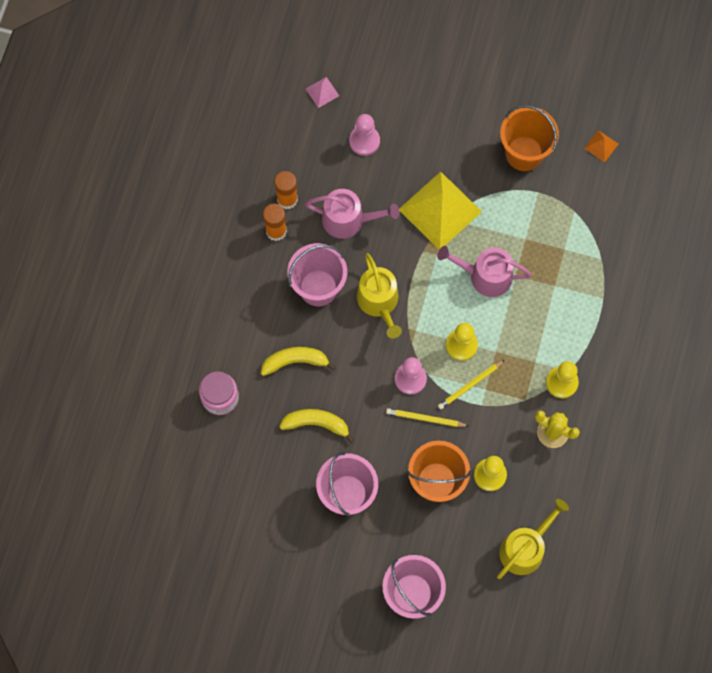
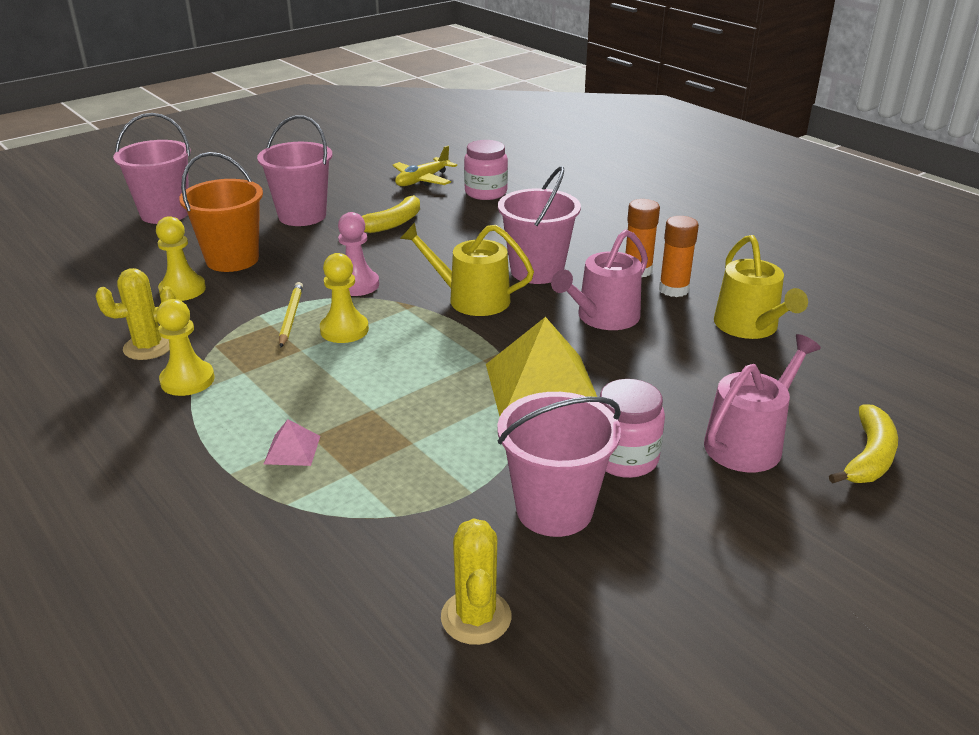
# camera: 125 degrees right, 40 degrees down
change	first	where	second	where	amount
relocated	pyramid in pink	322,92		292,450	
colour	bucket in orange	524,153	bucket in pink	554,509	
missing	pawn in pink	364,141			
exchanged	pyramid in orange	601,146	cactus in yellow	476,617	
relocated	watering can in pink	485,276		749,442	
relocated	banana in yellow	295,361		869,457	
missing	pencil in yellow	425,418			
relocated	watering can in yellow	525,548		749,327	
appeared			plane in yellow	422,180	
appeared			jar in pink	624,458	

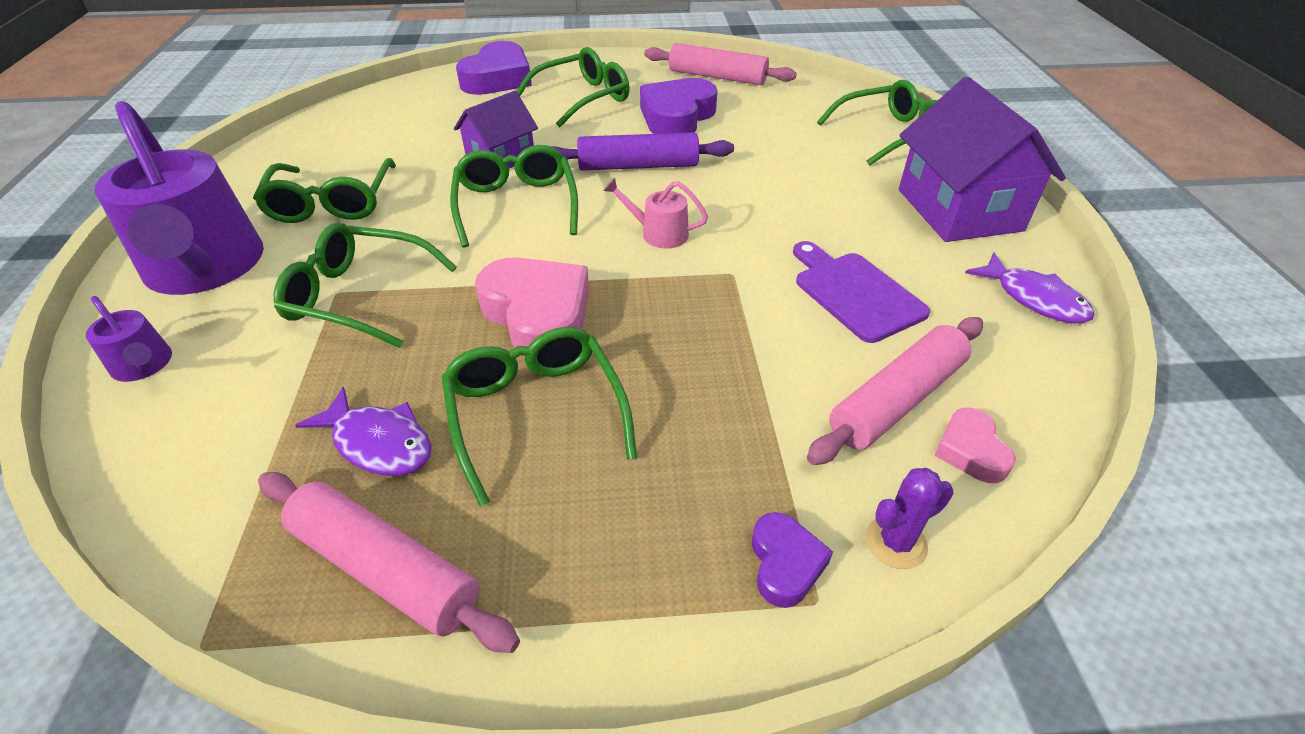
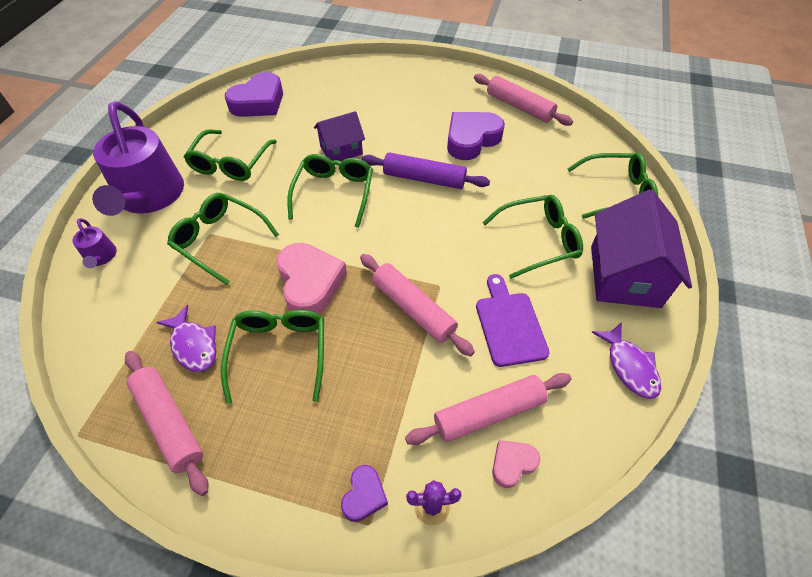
# camera: 20 degrees right, 10 degrees up
change	first	where	second	where	amount
relocated	heart in purple	498,78		258,102	
relocated	glasses in green	582,98		538,241	
missing	watering can in pink	659,233			
spun	heart in pink	970,451		512,464	45 degrees clockwise
appeared			rolling pin in pink	413,309	

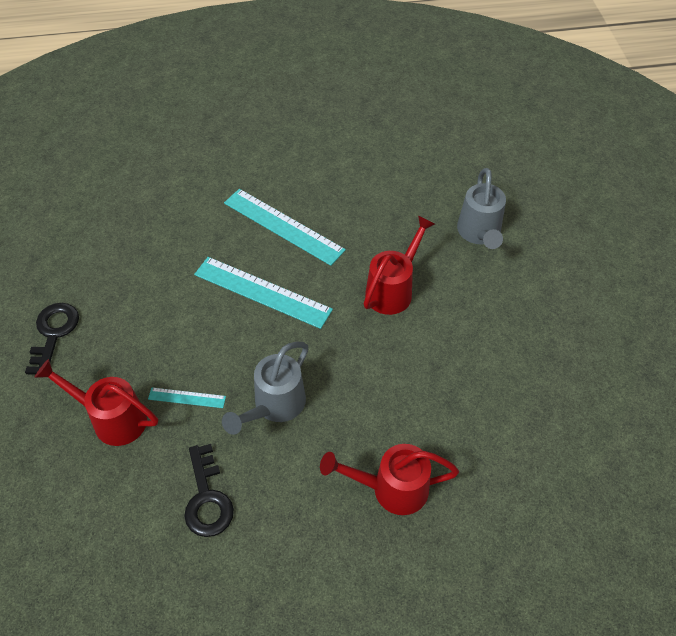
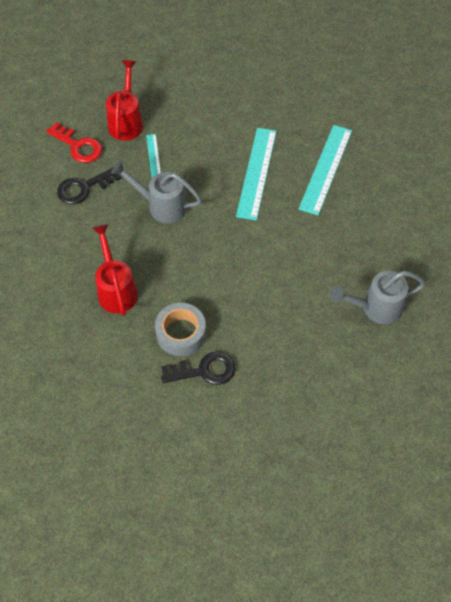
# camera: 75 degrees right, 5 degrees up
change	first	where	second	where	amount
missing	watering can in red	393,290			
relocated	key in black	53,334		204,370	
appeared			key in red	78,146	
appeared			tape in grey	181,333	

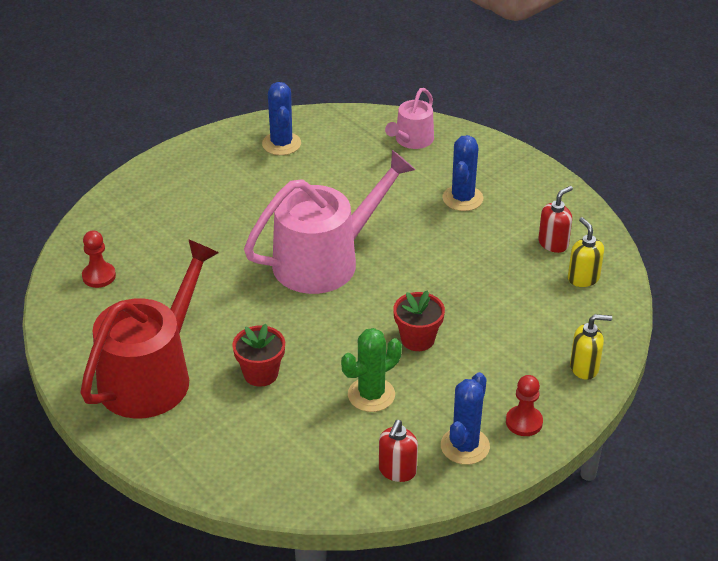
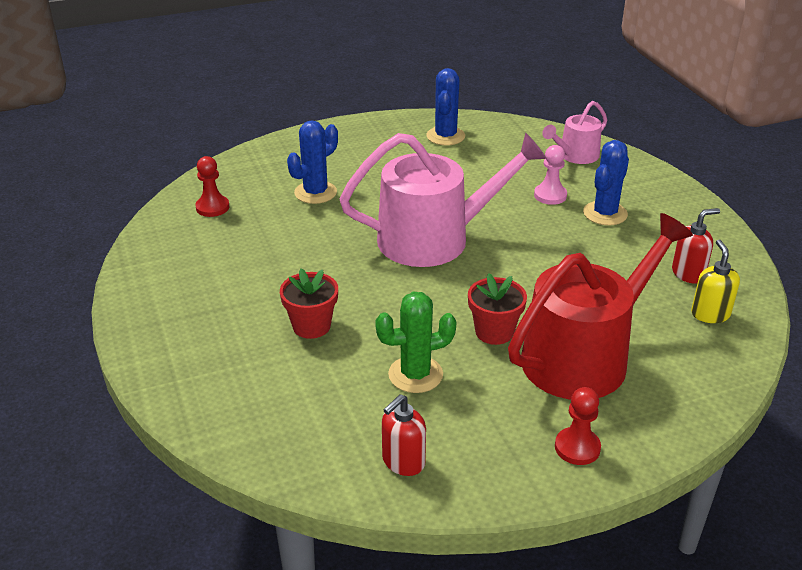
# camera: 20 degrees right, 5 degrees down
change	first	where	second	where	amount
relocated	watering can in red	151,375		584,356	
missing	soap dispenser in yellow	584,367			
relocated	cactus in blue	465,446		315,192	
appeared			pawn in pink	550,195	

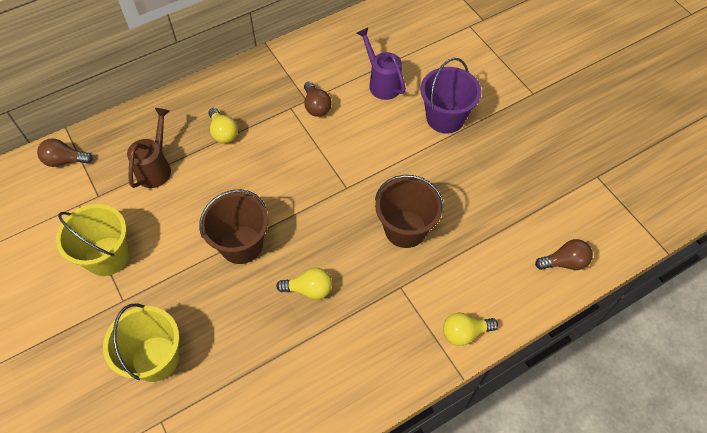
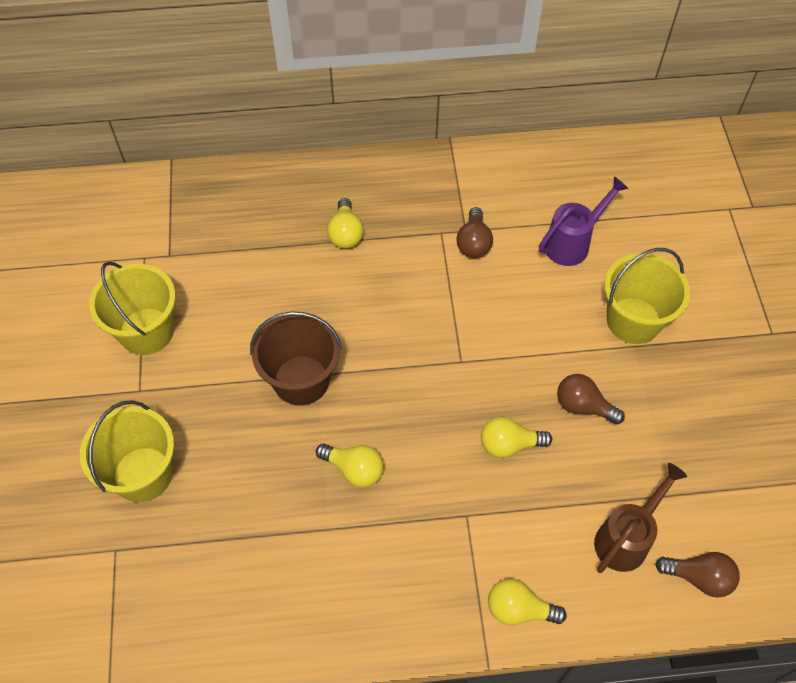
# camera: 25 degrees right, 0 degrees up
change	first	where	second	where	amount
spun	watering can in purple	382,83		572,243	60 degrees clockwise
colour	bucket in purple	445,118	bucket in yellow	633,320	
relocated	watering can in brown	156,168		626,538	
relocated	light bulb in brown	65,160		583,406	
exchanged	bucket in brown	405,229	light bulb in yellow	509,444	

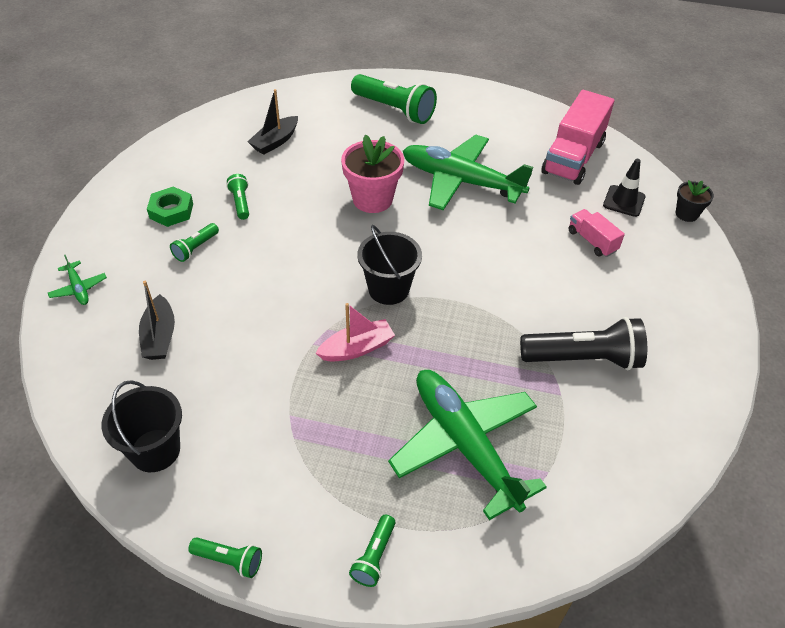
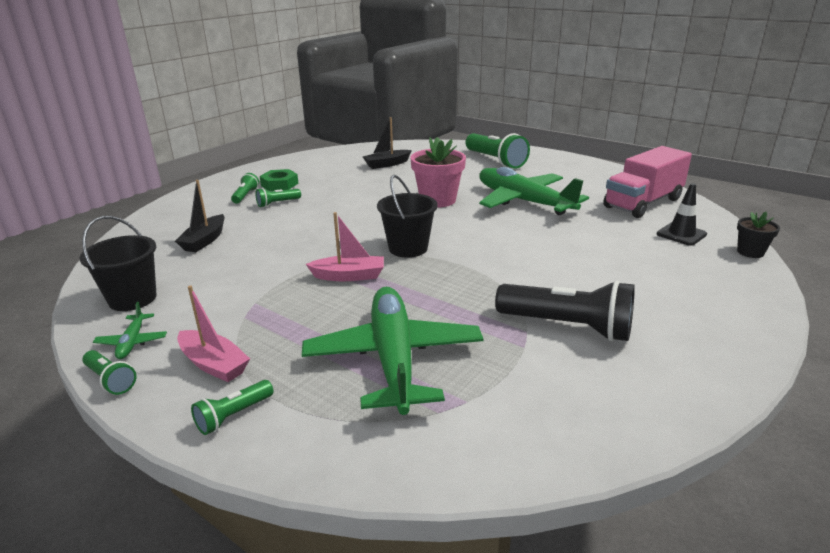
# camera: 25 degrees right, 20 degrees down
change	first	where	second	where	amount
relocated	flashlight in green	240,203		245,196	
missing	truck in pink	592,241			
relocated	plane in green	78,288		132,342	
appeared			boat in pink	213,364	

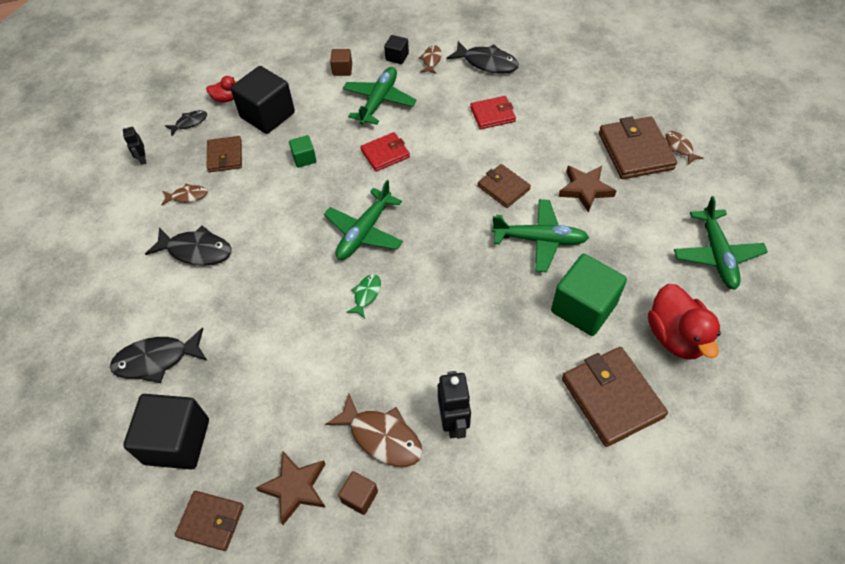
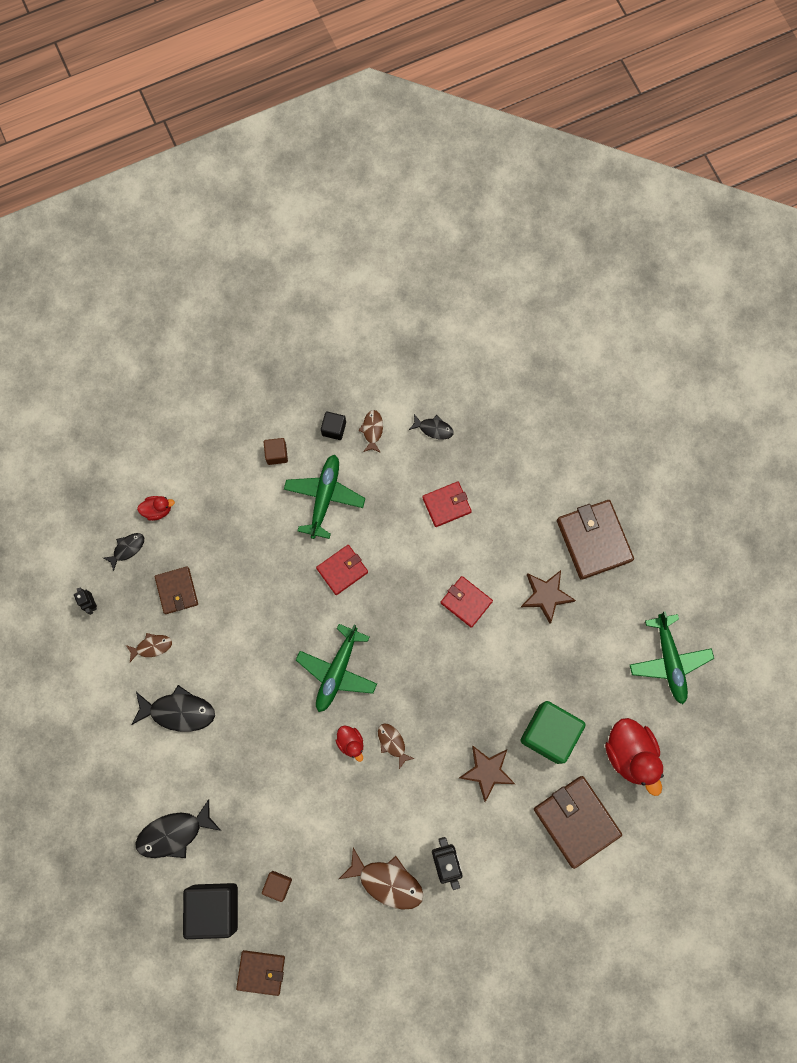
# camera: 10 degrees left, 20 degrees up
change	first	where	second	where	amount
size	fish in black	487,63		433,429	x0.57
missing	cube in black	267,115			
relocated	fish in brown	679,147		392,743	
missing	cube in green	304,158			
colour	wallet in brown	503,188	wallet in red	466,602	
missing	plane in green	539,240			
exchanged	fish in green	366,295	duck in red	351,742	
relocated	star in brown	295,488		487,771	
relocated	cube in brown	359,497		278,885	

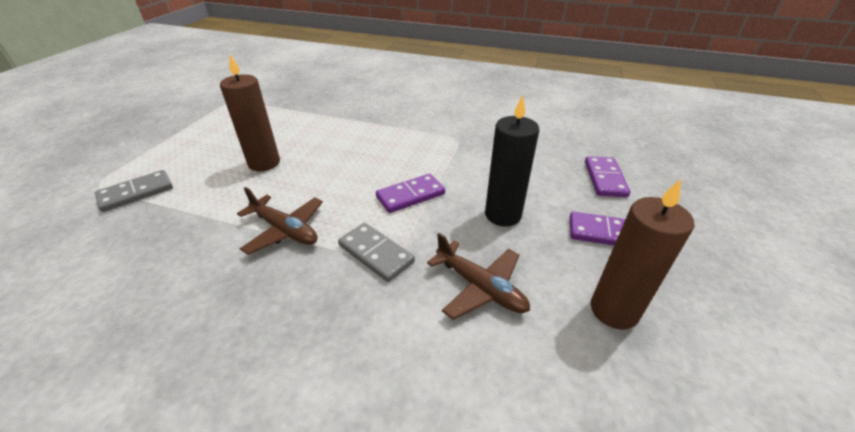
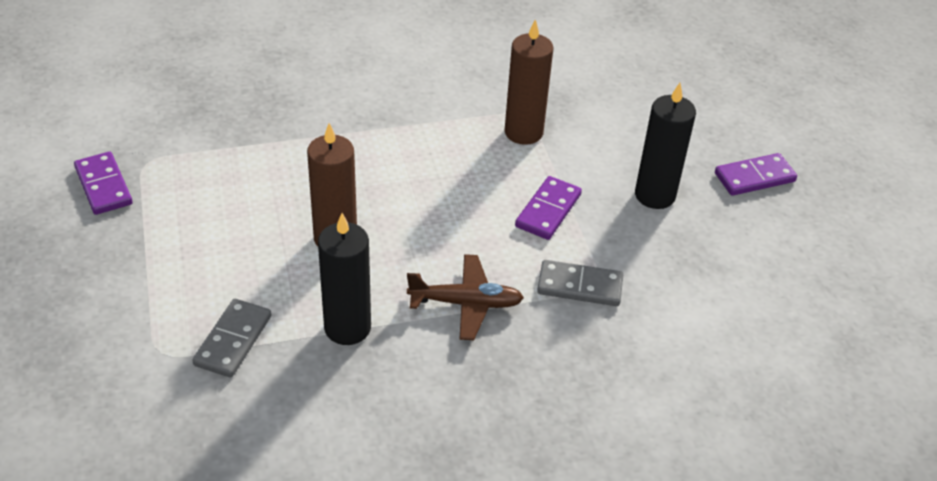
# camera: 35 degrees left, 5 degrees up
change	first	where	second	where	amount
relocated	domino in purple	604,179		103,186	
relocated	candle in brown	614,310		523,132	
missing	plane in brown	480,287			
appeared			candle in black	347,328	

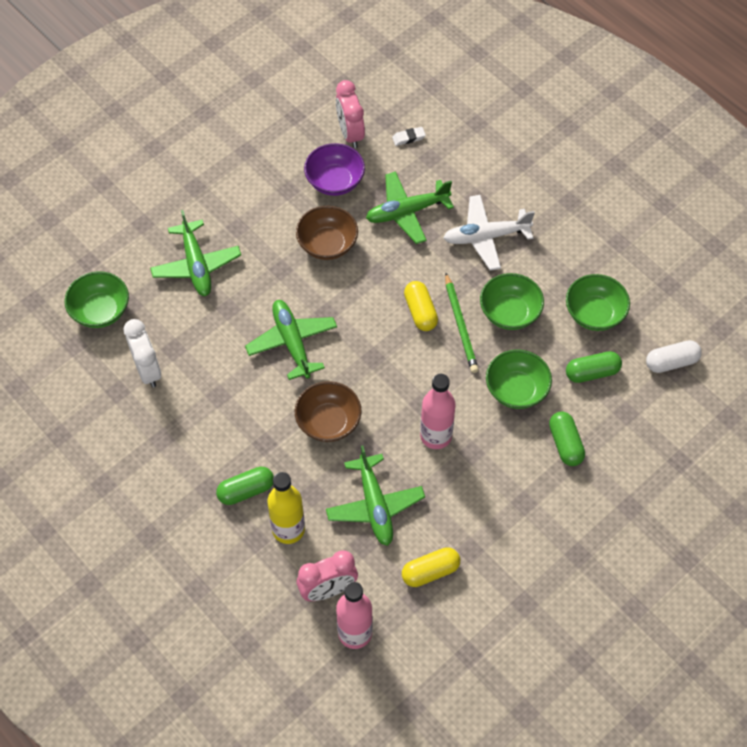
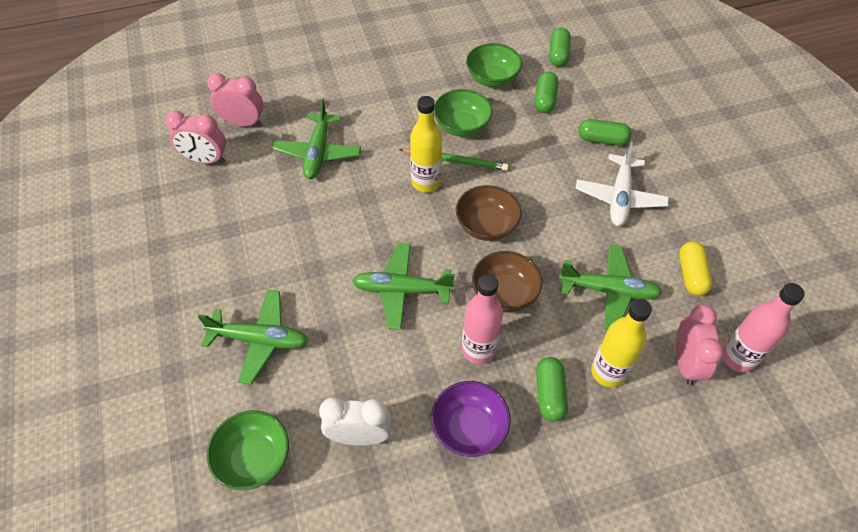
# camera: 65 degrees left, 5 degrees down
change	first	where	second	where	amount
exchanged	eraser in white	408,138	clock in pink	243,123	
relocated	bowl in purple	335,181		469,428	
relocated	plane in white	486,237		619,197	
relocated	bowl in brown	327,244		486,226	
exchanged	capsule in yellow	420,312	bottle in yellow	426,182	
colour	capsule in white	671,362	capsule in green	558,55	
missing	bowl in green	516,390			
relocated	bottle in pink	436,436		478,350	

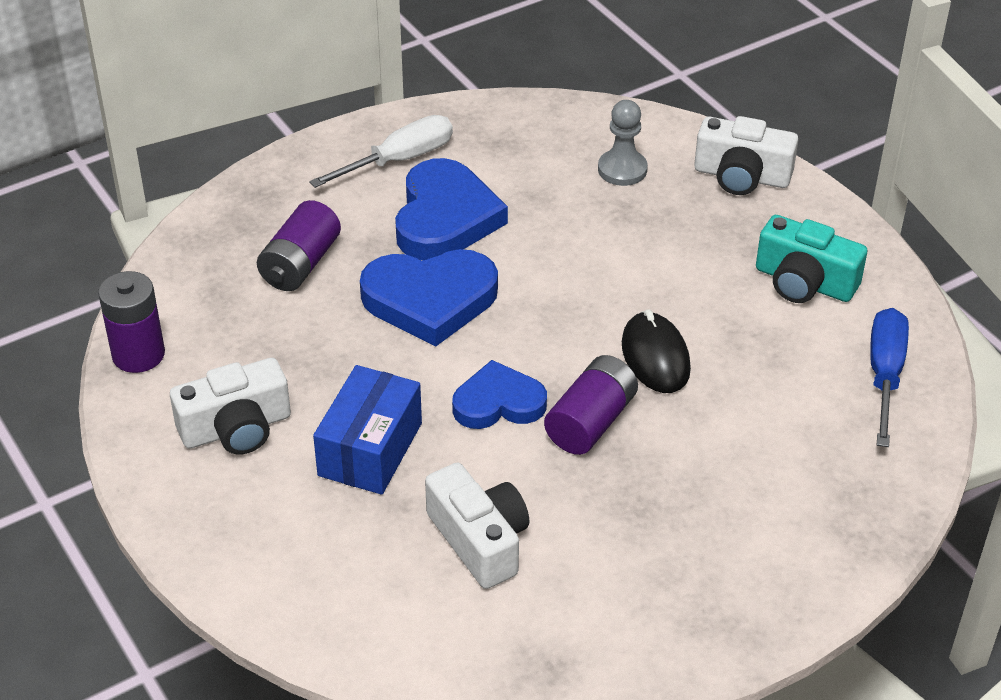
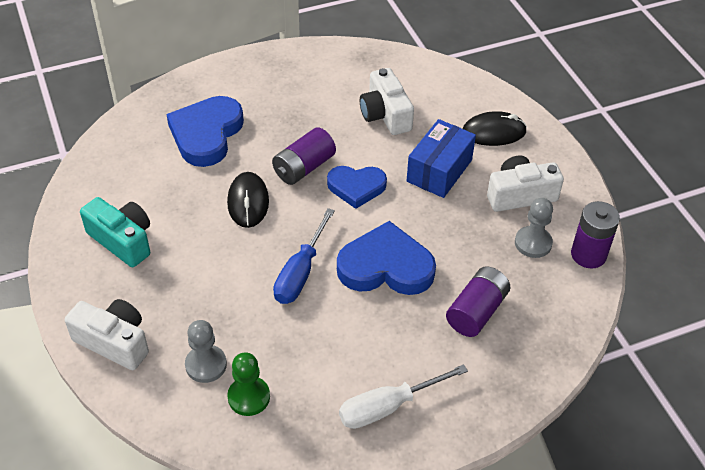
# camera: 170 degrees left, 5 degrees up
change	first	where	second	where	amount
relocated	heart in blue	445,218		206,134	
relocated	screwdriver in blue	884,375		300,273	
appeared			mouse in black	493,132	
appeared			pawn in grey	533,243	
appeared			pawn in green	249,397	

